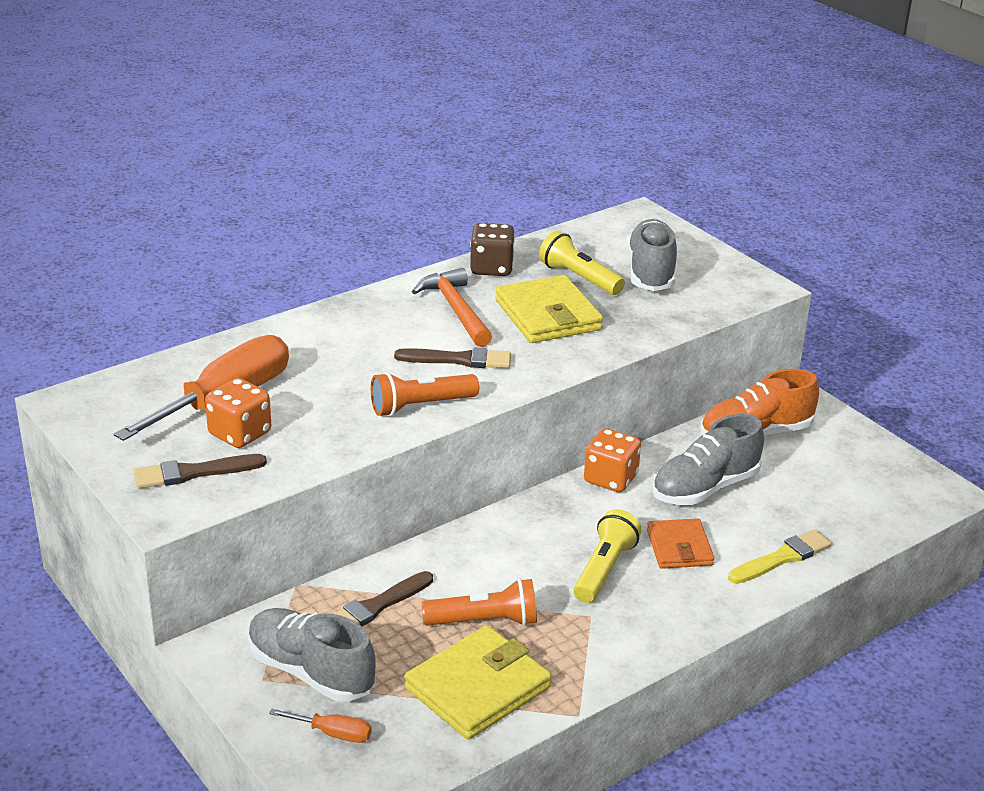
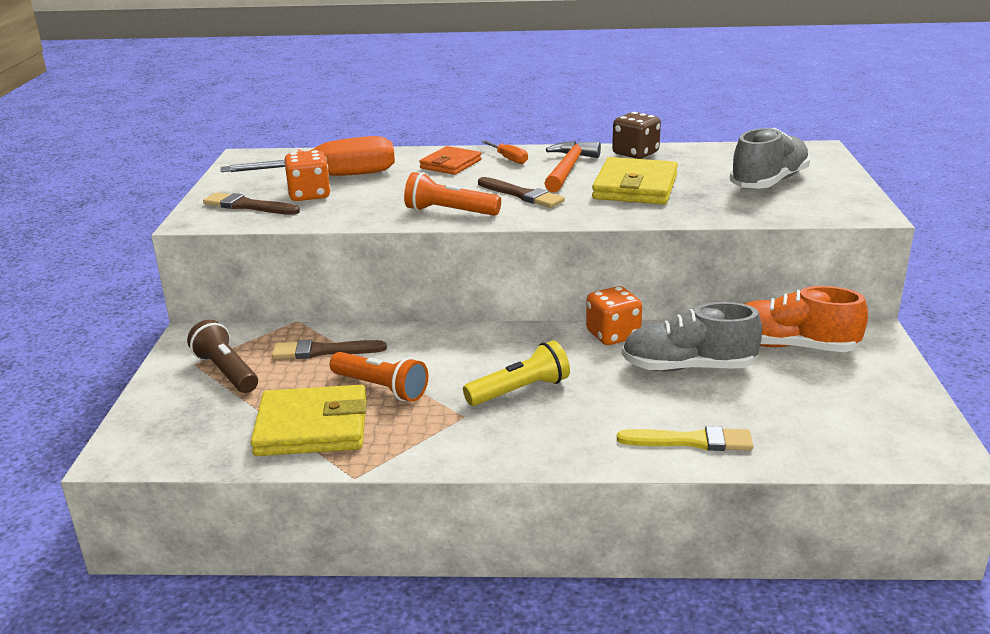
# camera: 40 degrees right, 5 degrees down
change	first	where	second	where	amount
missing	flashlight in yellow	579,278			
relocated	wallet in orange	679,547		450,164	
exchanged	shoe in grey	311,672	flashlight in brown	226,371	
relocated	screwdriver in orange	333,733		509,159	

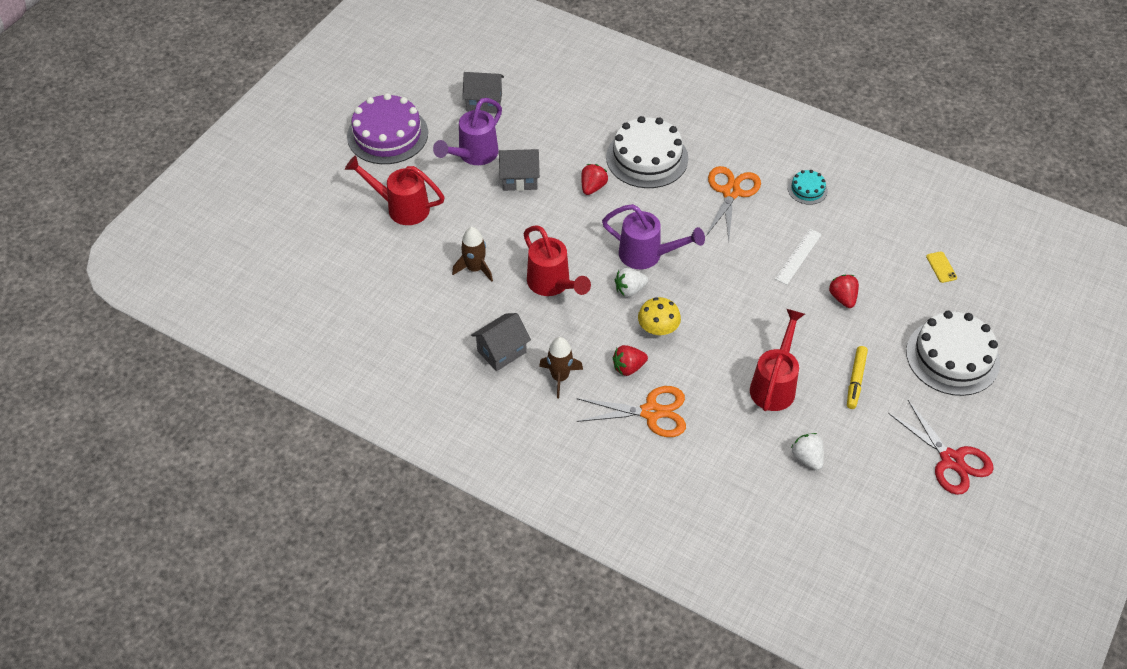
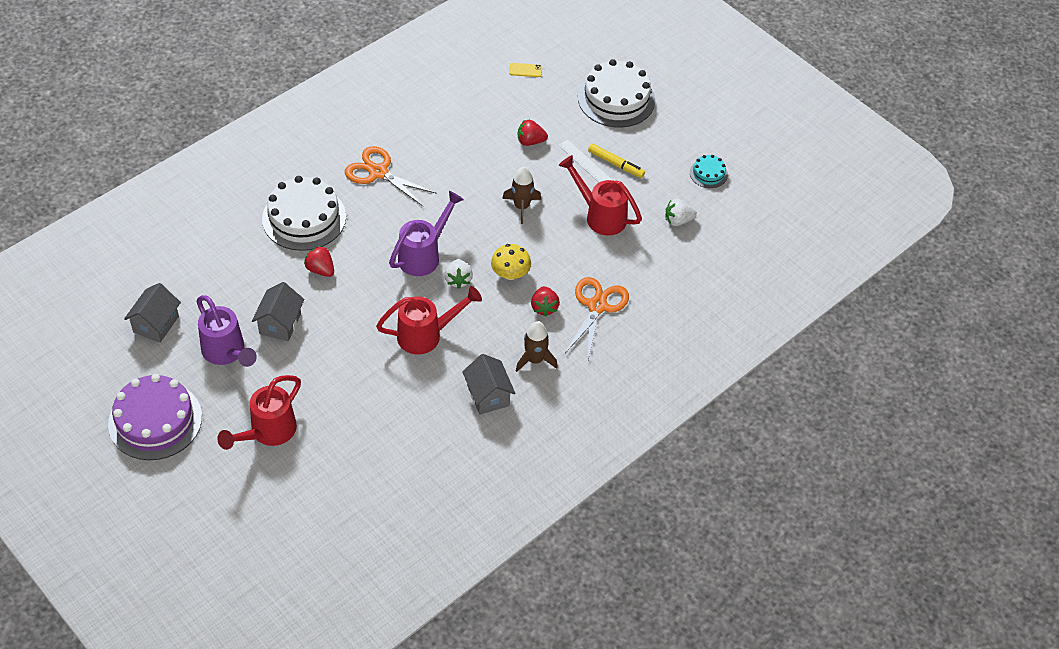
# camera: 75 degrees left, 0 degrees up
change	first	where	second	where	amount
relocated	cake in turquoise	807,189		708,173	
relocated	rocket in brown	475,268		521,206	
relocated	ruler in white	798,256		586,163	
missing	scissors in red	951,460			

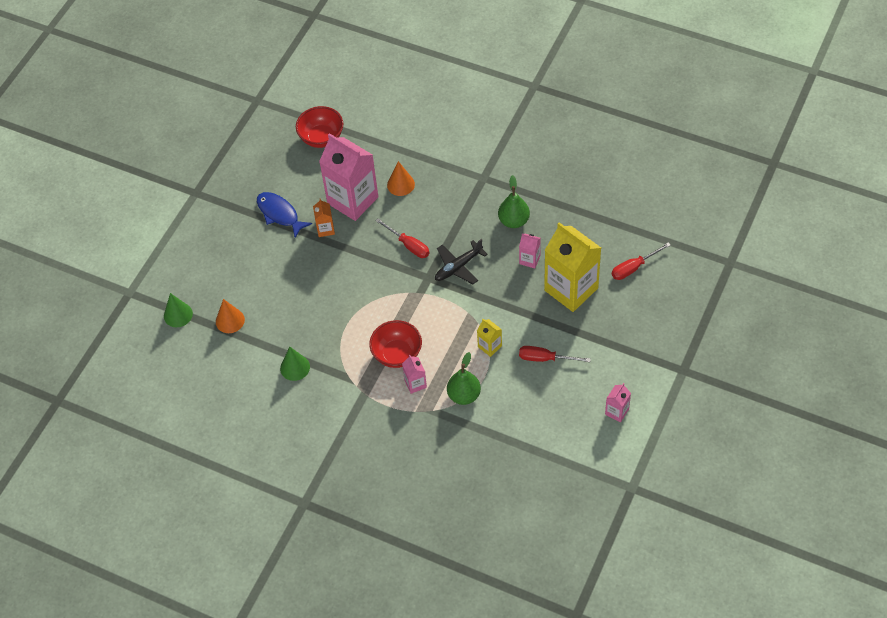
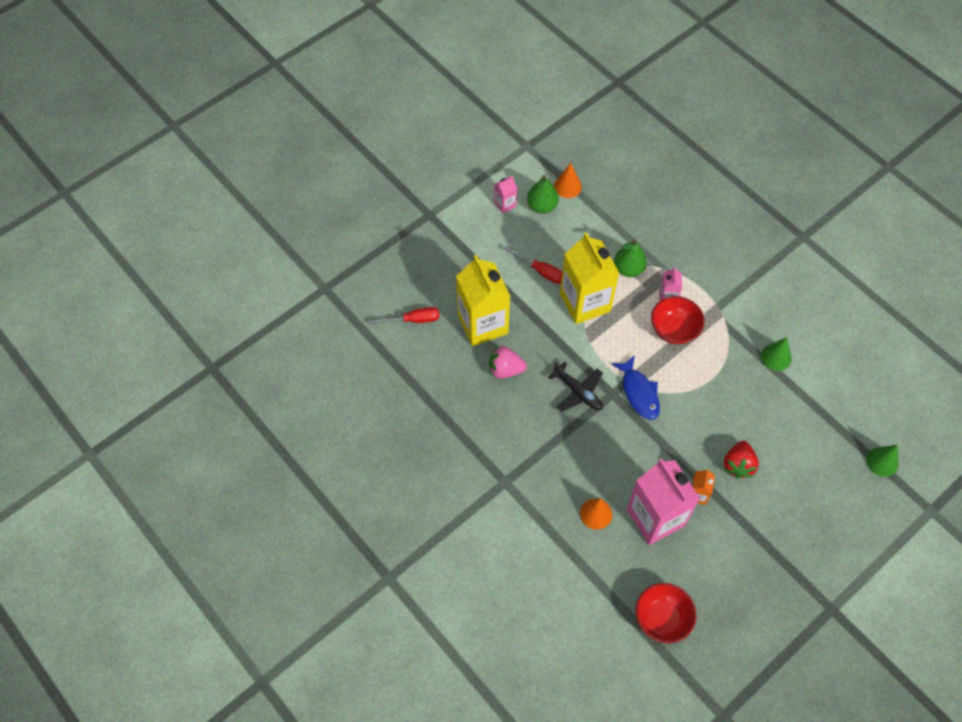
# camera: 160 degrees left, 5 degrees up
change	first	where	second	where	amount
relocated	pear in green	513,221		542,206	
relocated	fish in blue	279,214		639,392	
missing	screwdriver in red	408,245			
exchanged	carton in pink	529,259	strawberry in pink	505,369	
spun	plane in black	458,267		578,392	60 degrees clockwise
relocated	cone in orange	230,320		567,186	
size	carton in yellow	489,346		585,302	x2.28
appeared			strawberry in red	738,465	

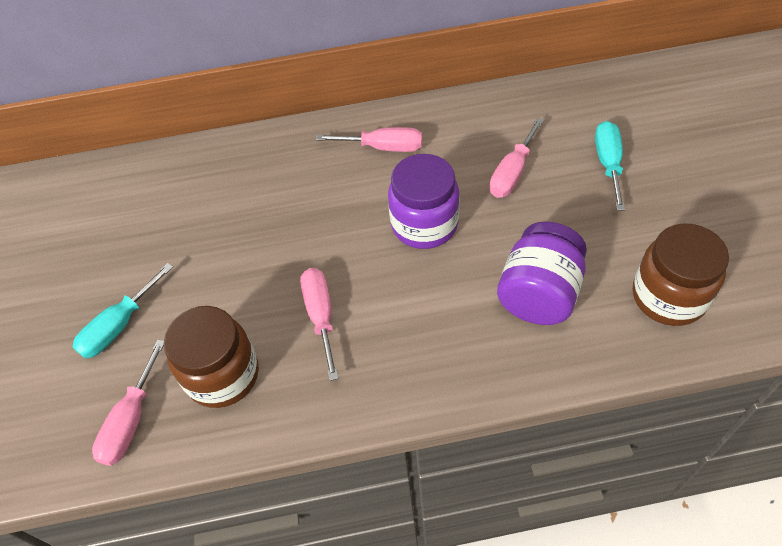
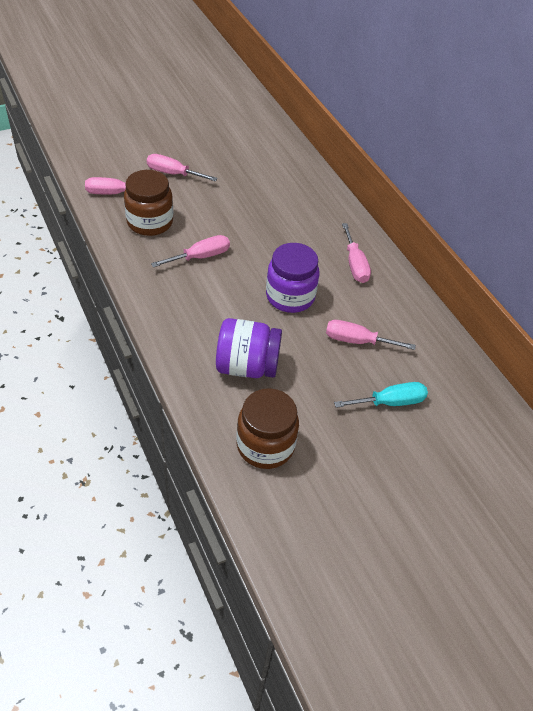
# camera: 65 degrees right, 5 degrees down
change	first	where	second	where	amount
colour	screwdriver in turquoise	119,326	screwdriver in pink	173,173	

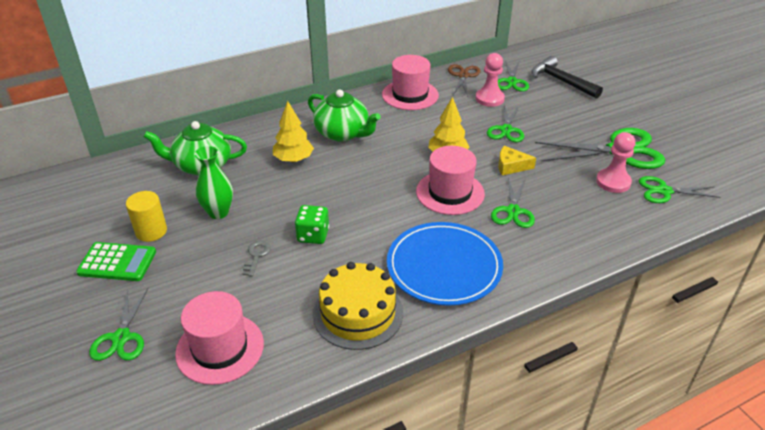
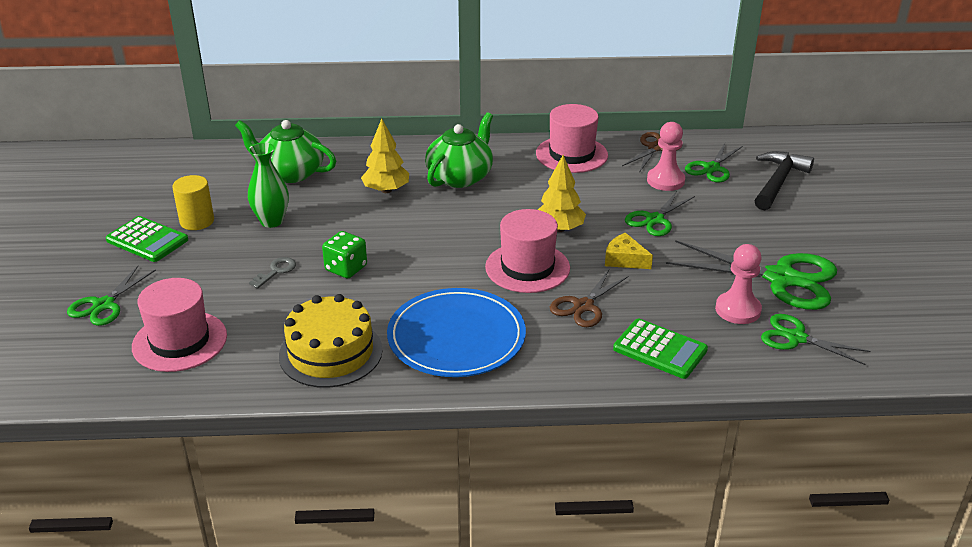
# camera: 25 degrees right, 5 degrees down
change	first	where	second	where	amount
spun	hammer in black	561,81		778,182	45 degrees clockwise
spun	teapot in green	343,133		460,177	120 degrees counterclockwise
colour	scissors in green	513,211	scissors in brown	583,306	
appeared			calculator in green	660,349	

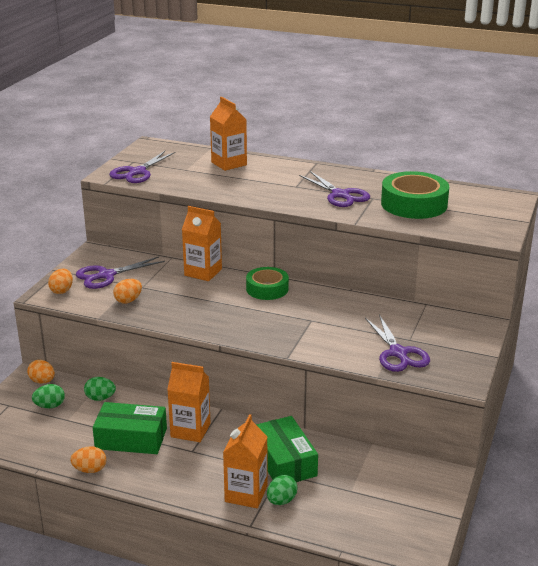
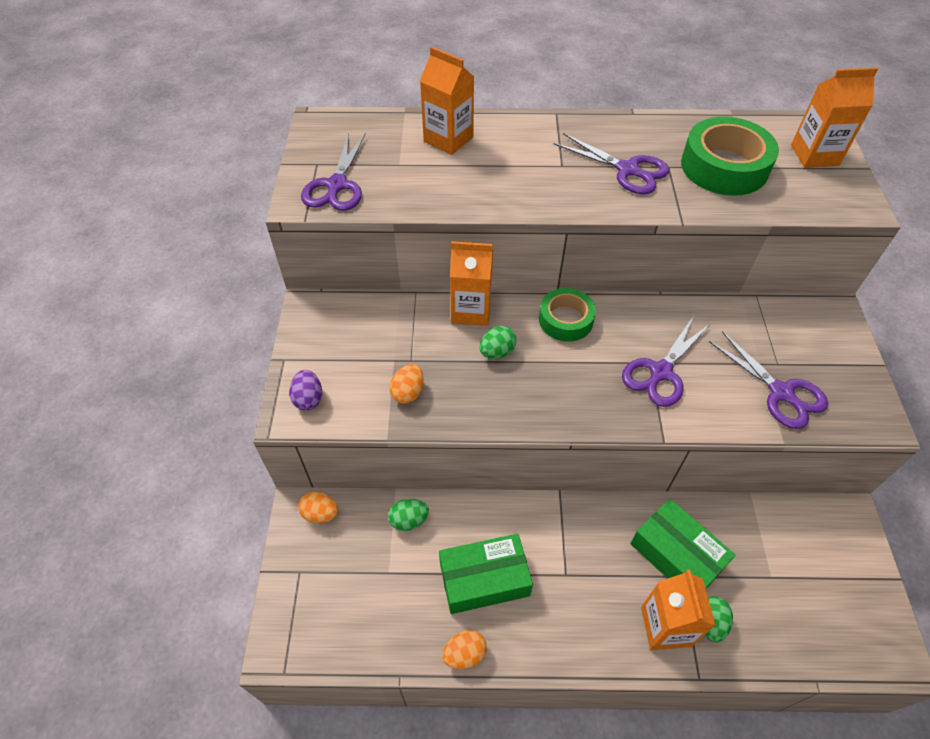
# camera: 20 degrees left, 25 degrees up
change	first	where	second	where	amount
relocated	scissors in purple	106,275		660,372	
colour	egg in orange	62,291	egg in purple	308,399	
relocated	carton in orange	190,430		814,155	
relocated	egg in green	50,406		497,352	

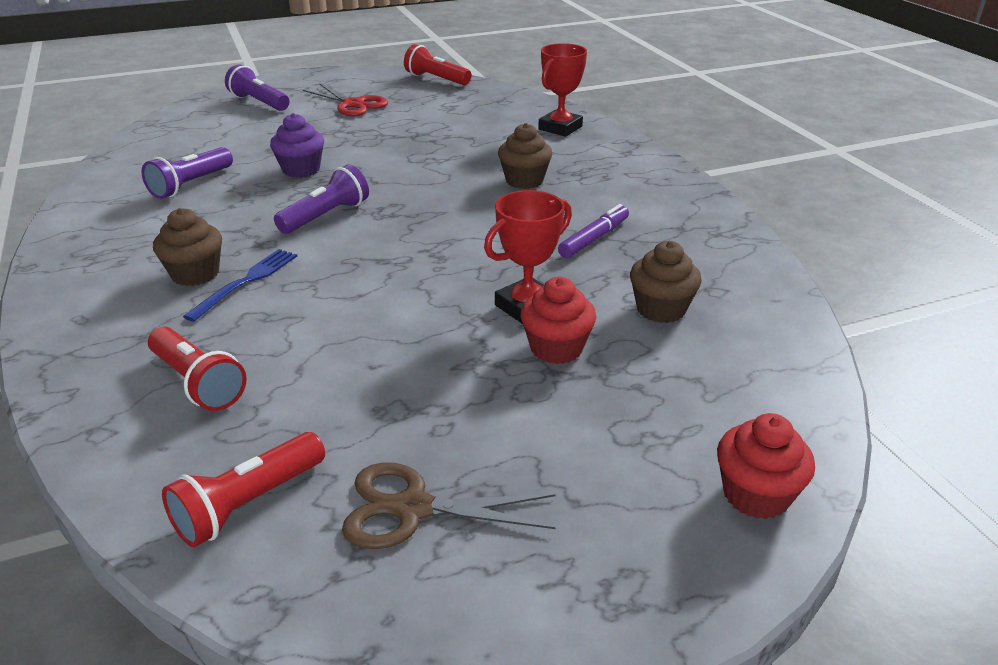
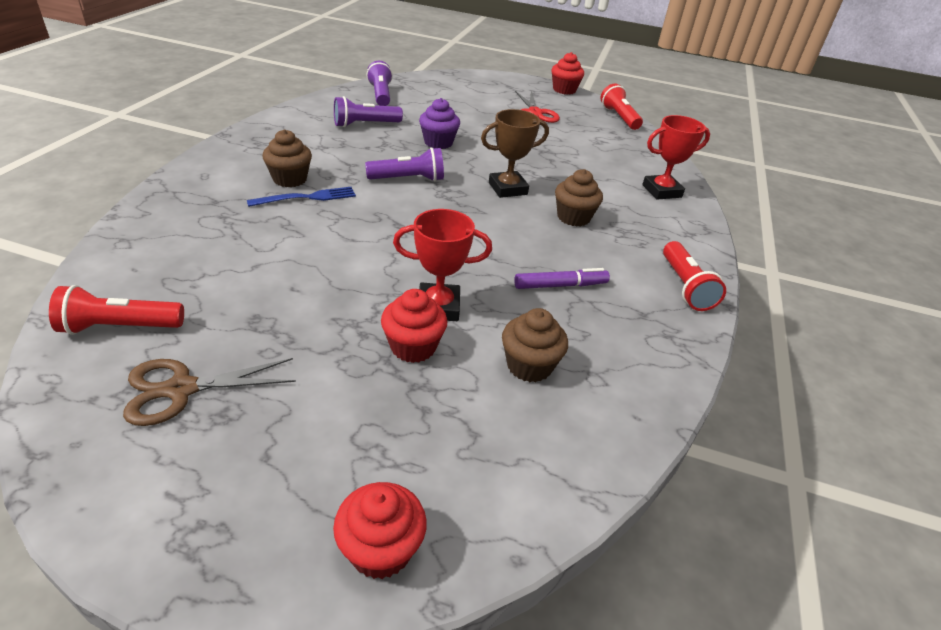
# camera: 35 degrees right, 5 degrees up
change	first	where	second	where	amount
relocated	flashlight in purple	259,102		380,95	
relocated	flashlight in red	198,383		685,287	
spun	scissors in brown	412,509		181,389	60 degrees counterclockwise
appeared			cupcake in red	564,90	
appeared			trophy in brown	507,188	

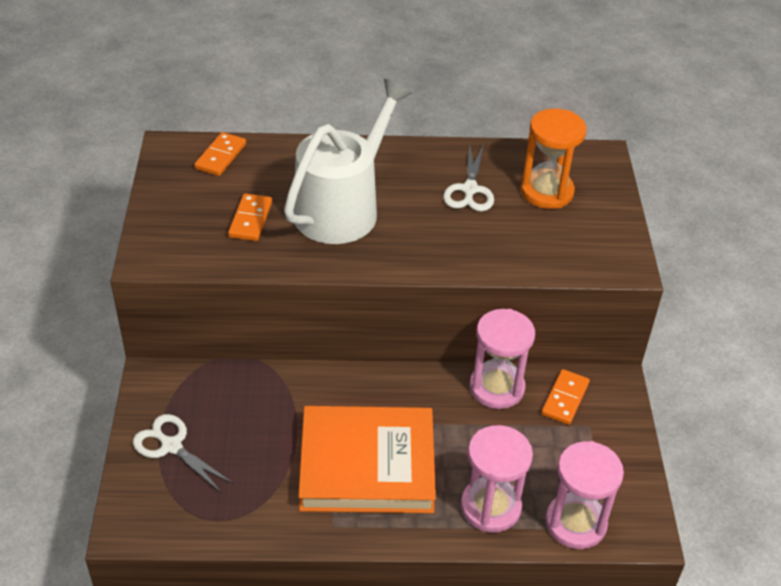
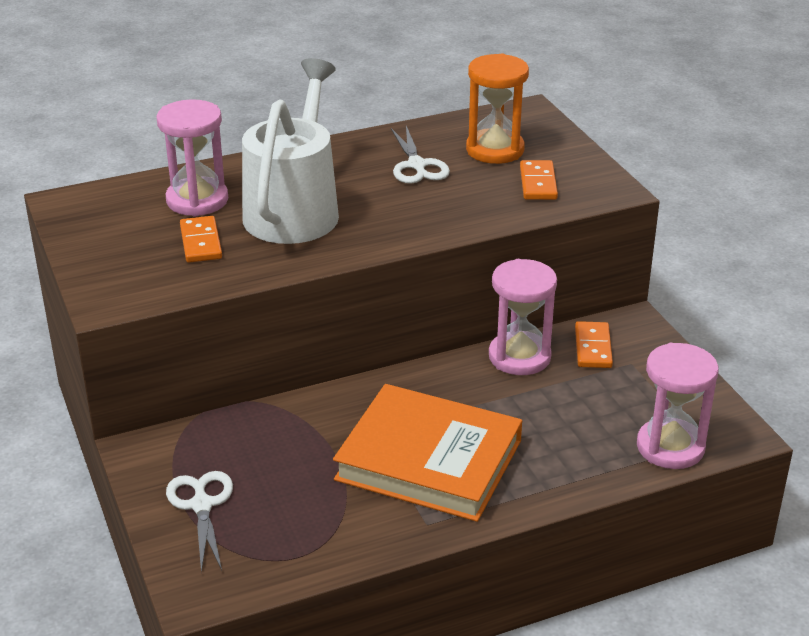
# camera: 20 degrees left, 10 degrees down
change	first	where	second	where	amount
relocated	domino in orange	221,156		538,183	
spun	book in orange	367,465		429,460	45 degrees clockwise
spun	scissors in white	171,446		201,505	60 degrees clockwise
relocated	hourglass in pink	490,507		197,200	

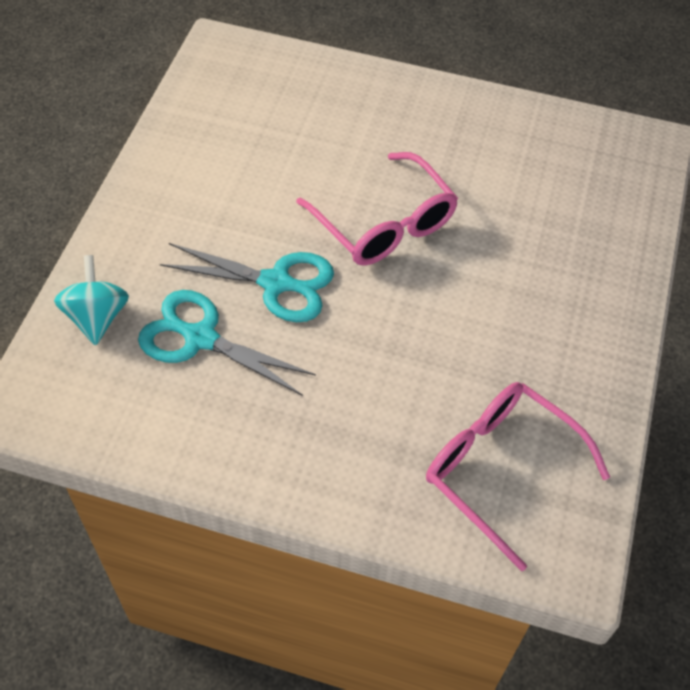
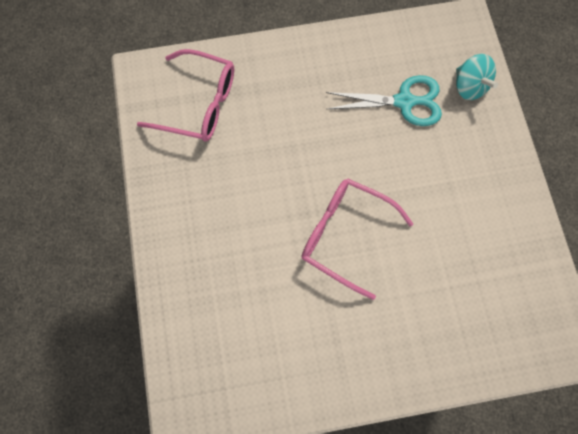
# camera: 155 degrees right, 15 degrees up
change	first	where	second	where	amount
missing	scissors in turquoise	275,283			

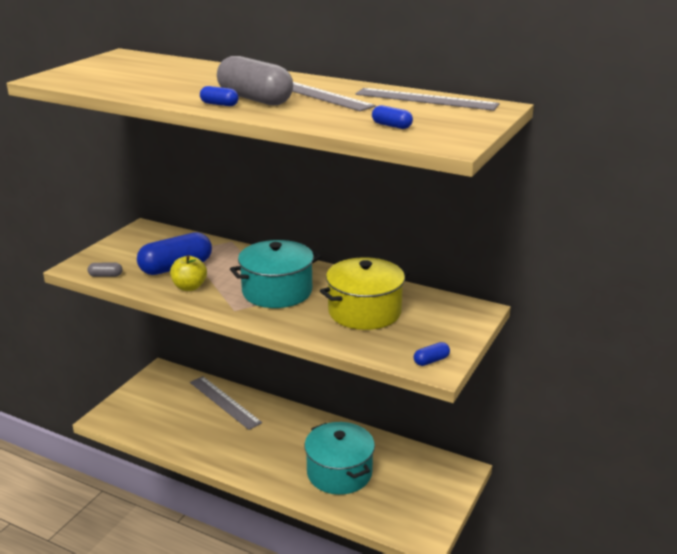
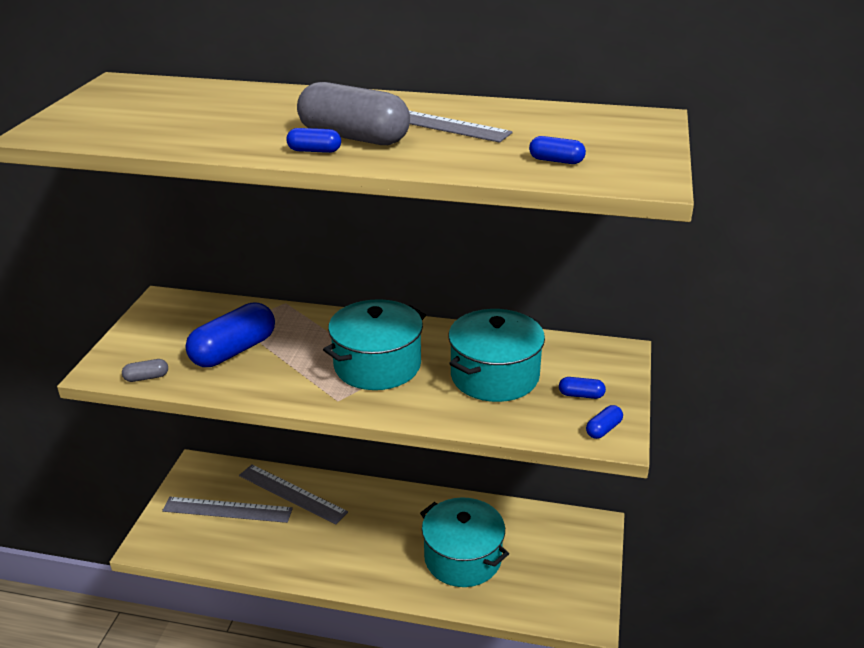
# camera: 15 degrees left, 5 degrees up
change	first	where	second	where	amount
relocated	ruler in grey	426,99		227,510	
missing	apple in yellow	189,287			
colour	pot in yellow	364,311	pot in turquoise	494,376	
appeared			capsule in blue	581,395	

